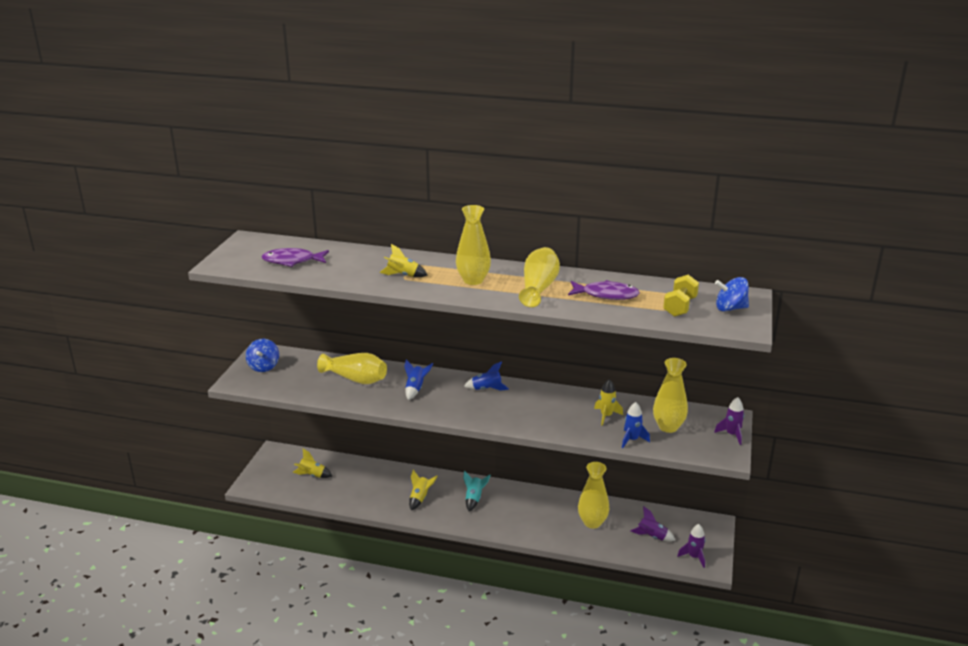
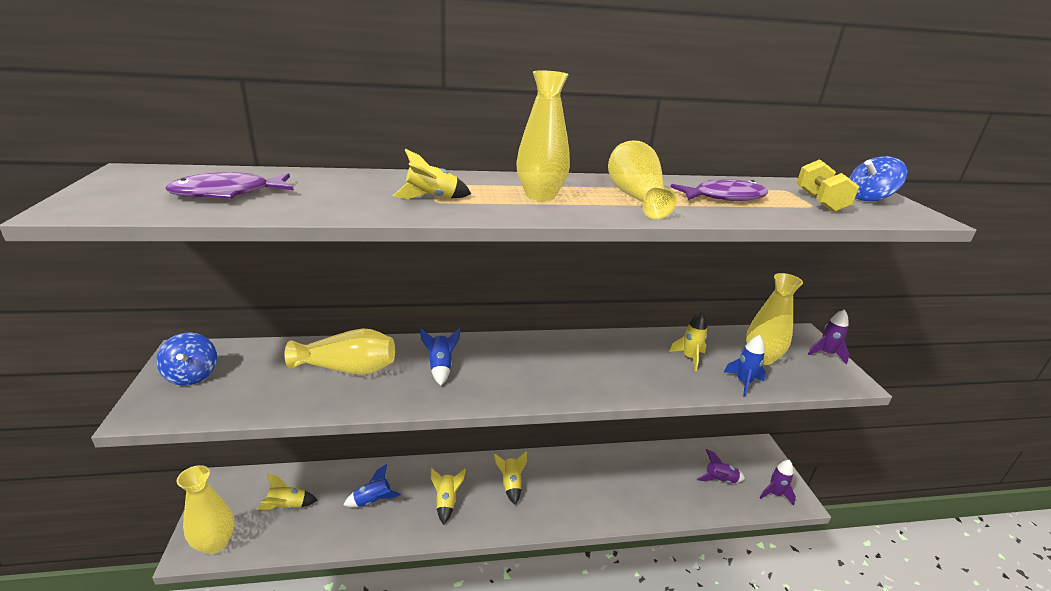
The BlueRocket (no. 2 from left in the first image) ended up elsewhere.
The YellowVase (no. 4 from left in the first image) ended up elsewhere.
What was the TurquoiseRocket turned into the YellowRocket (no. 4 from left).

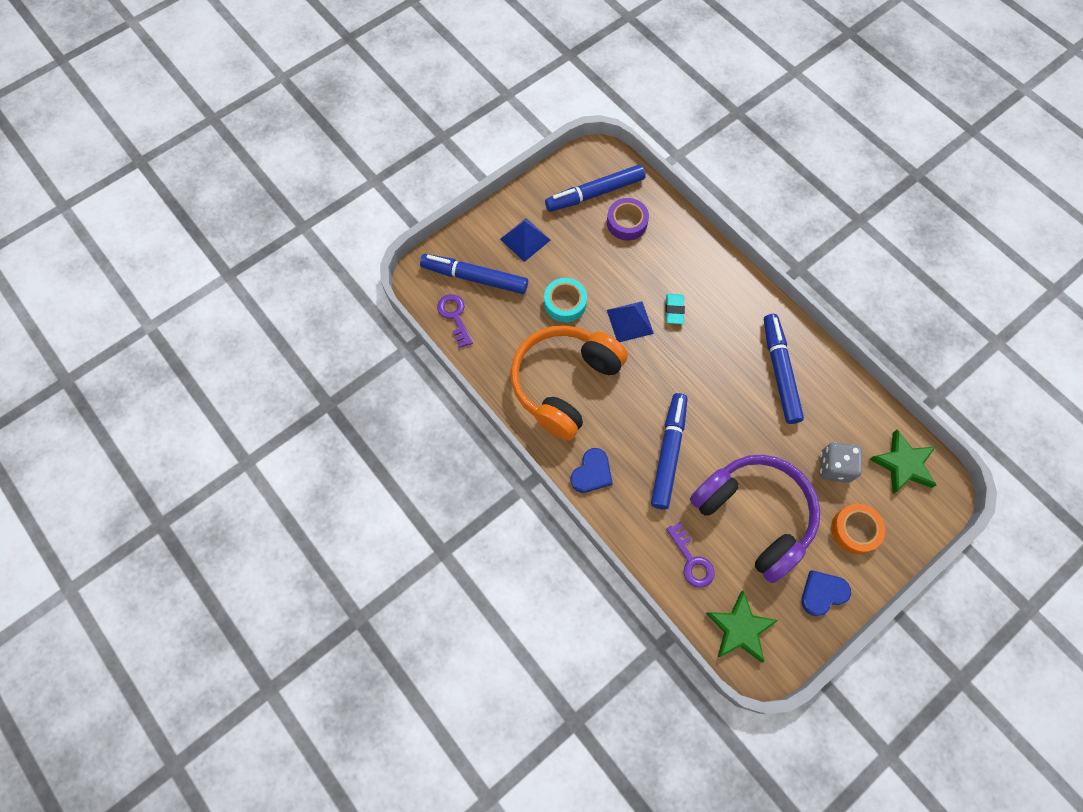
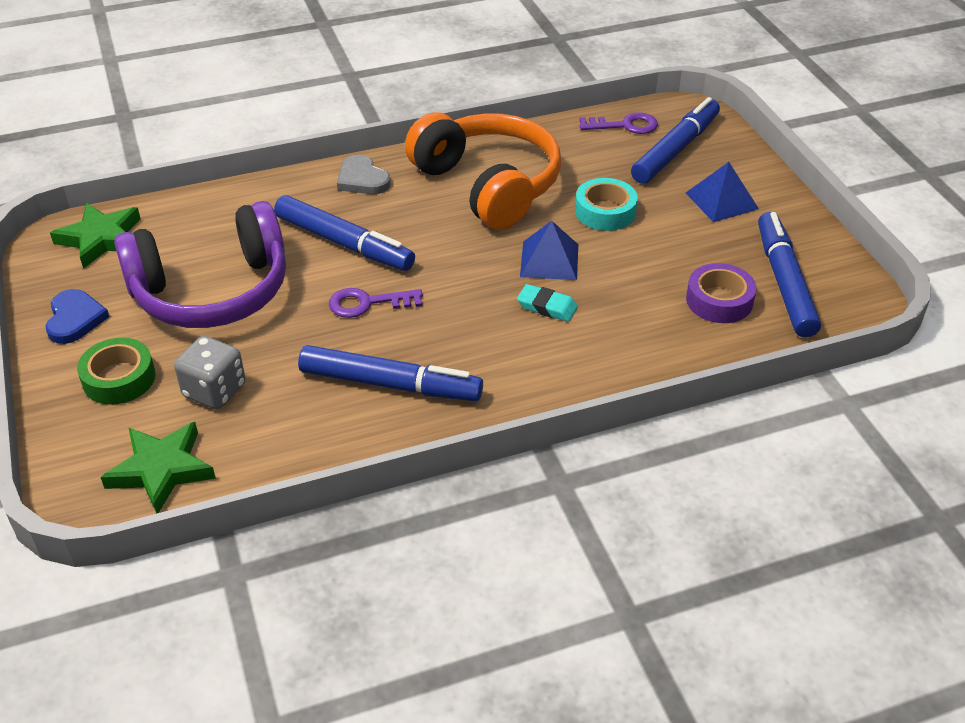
What was the BlueHeart (no. 1 from left) turned into the GreyHeart.
What was the OrangeTape turned into the GreenTape.
The PurpleKey (no. 2 from left in the first image) ended up elsewhere.

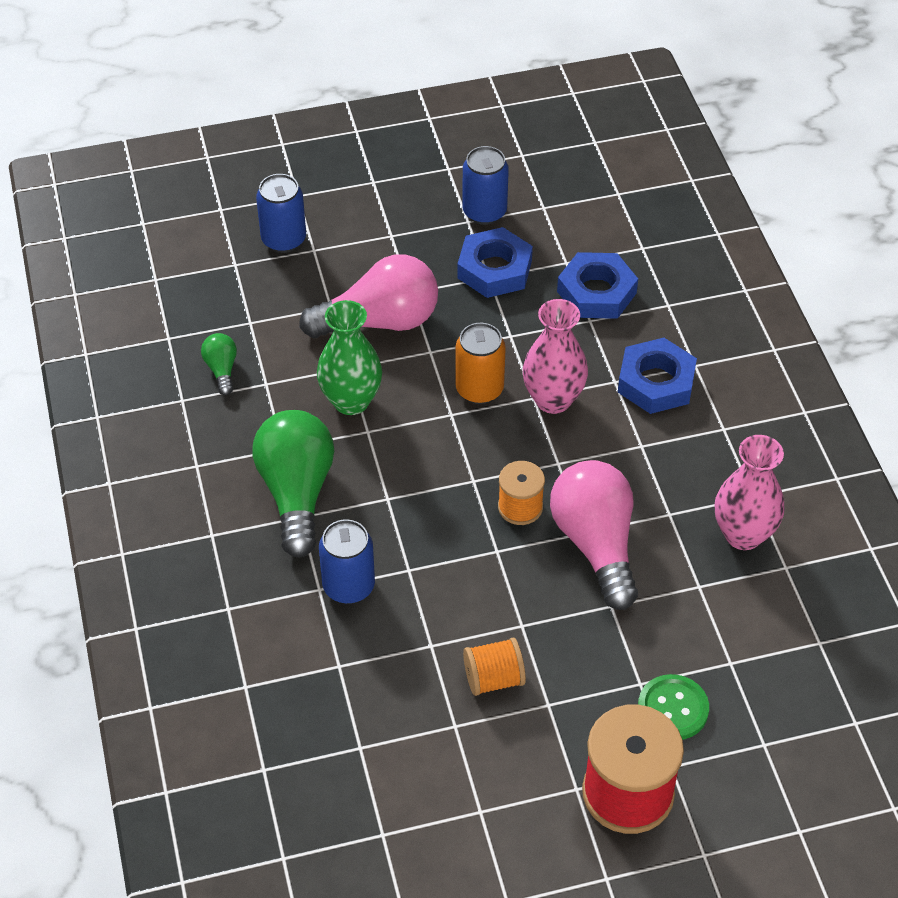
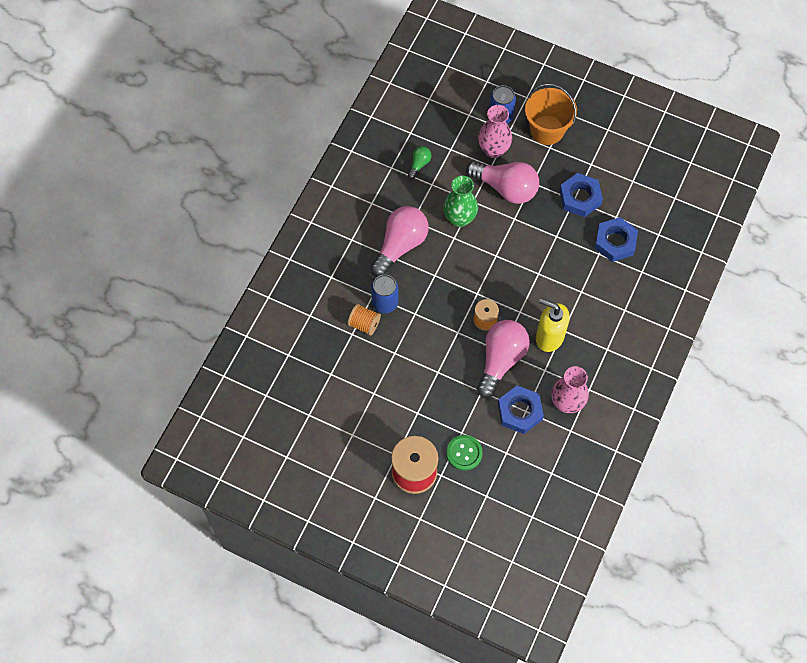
The second view lost the BlueCan (no. 3 from left).
The PinkVase (no. 1 from left) ended up elsewhere.
The second view lost the OrangeCan.
The BlueNut (no. 3 from left in the first image) ended up elsewhere.
What was the GreenLightBulb (no. 2 from left) turned into the PinkLightBulb (no. 1 from left).
The OrangeSpool (no. 1 from left) ended up elsewhere.
The second view gained the OrangeBucket.
The second view gained the YellowSoapDispenser.

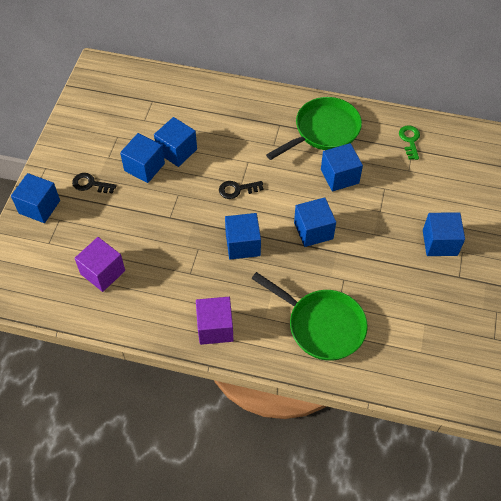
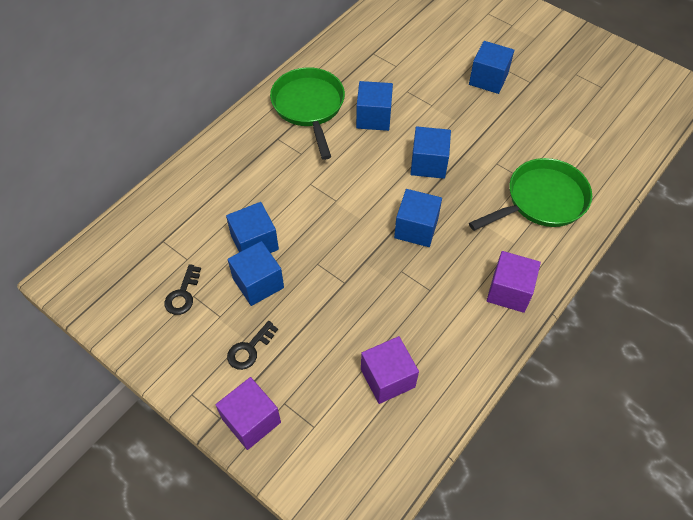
The second view lost the GreenKey.
What was the BlueCube (no. 1 from left) turned into the PurpleCube (no. 1 from left).
The BlackKey (no. 2 from left in the first image) ended up elsewhere.

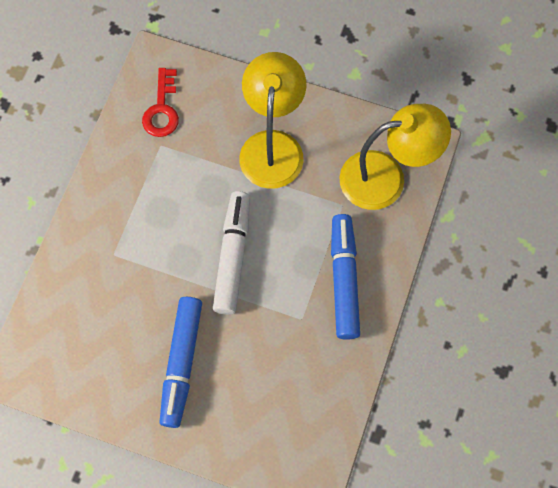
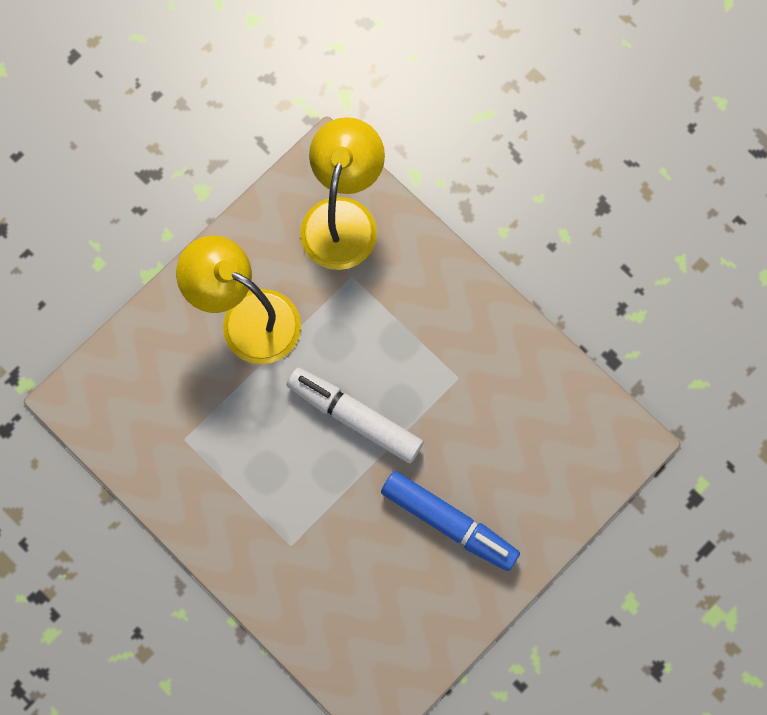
The second view lost the RedKey.
The second view lost the BlueMarker (no. 2 from left).

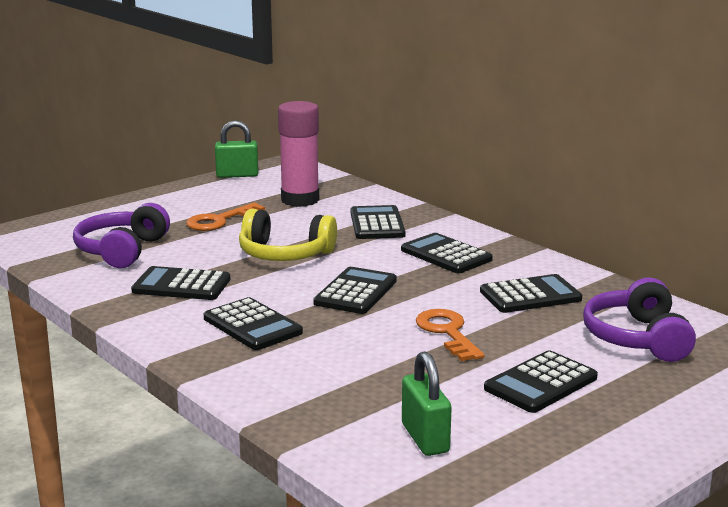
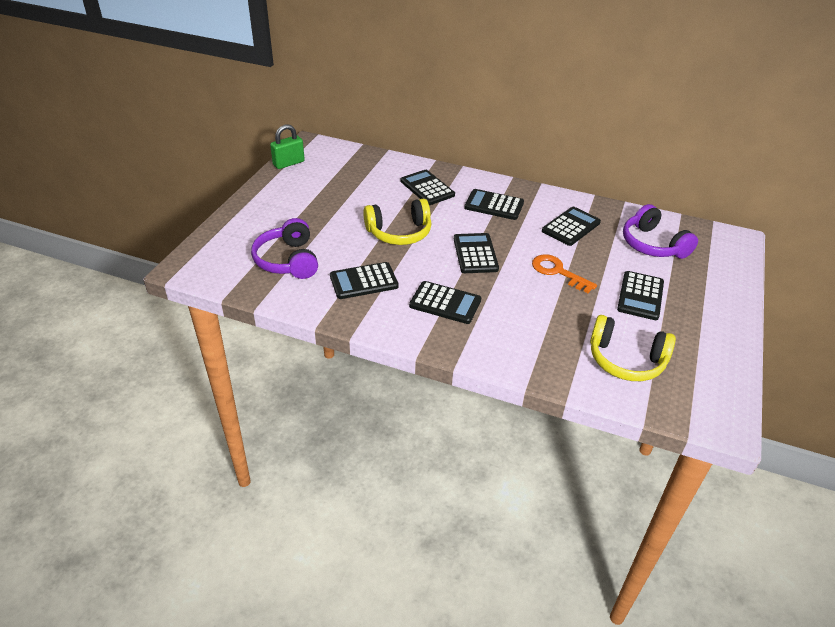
The second view lost the PinkGlueStick.
The second view lost the OrangeKey (no. 1 from left).
Where the GreenPadlock (no. 2 from left) stood, the YellowHeadphones (no. 2 from left) came to stand.

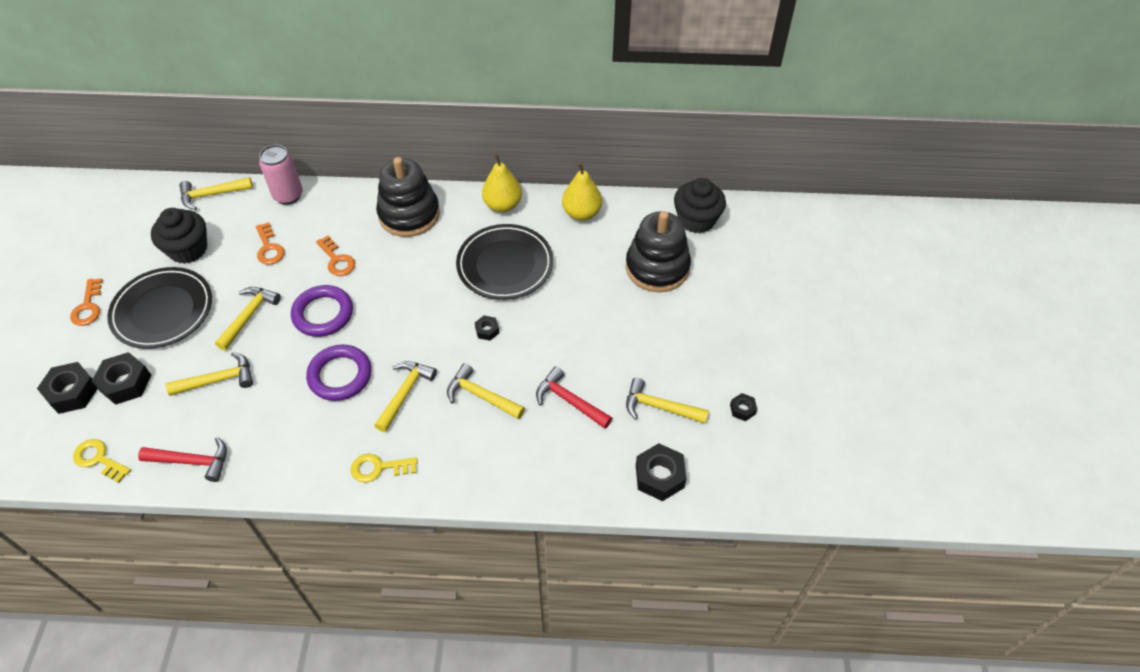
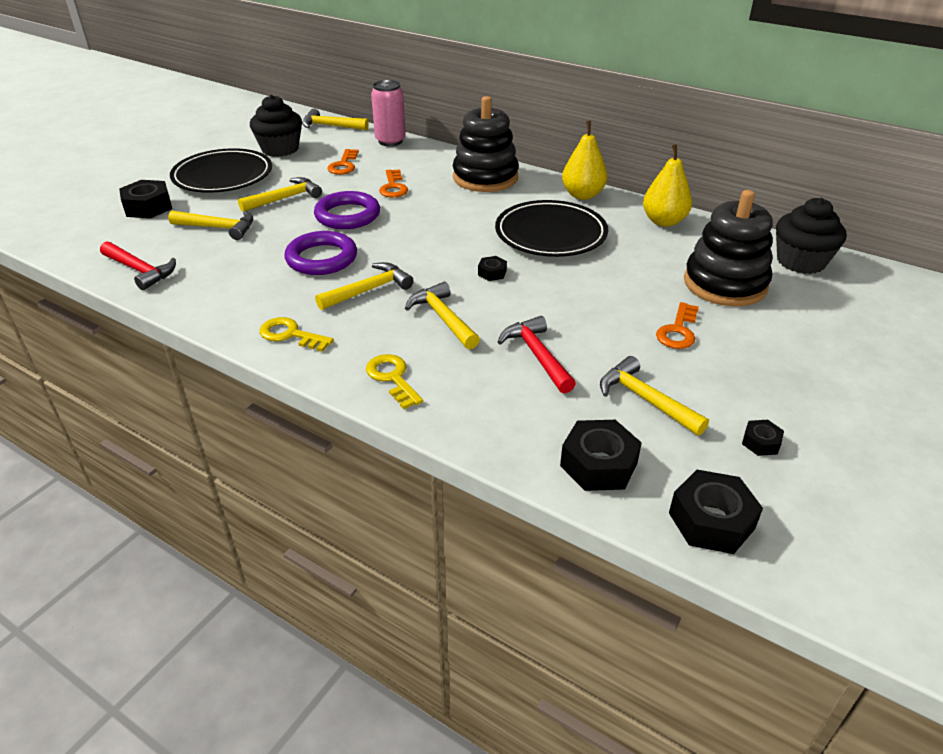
The OrangeKey (no. 1 from left in the first image) ended up elsewhere.
The BlackNut (no. 1 from left in the first image) ended up elsewhere.
The YellowKey (no. 1 from left in the first image) ended up elsewhere.

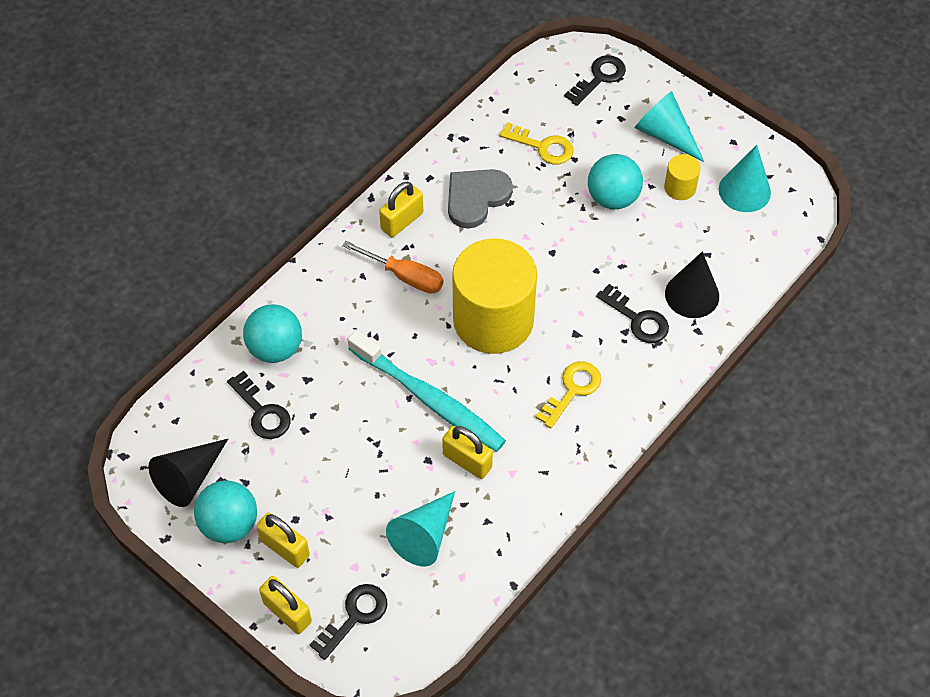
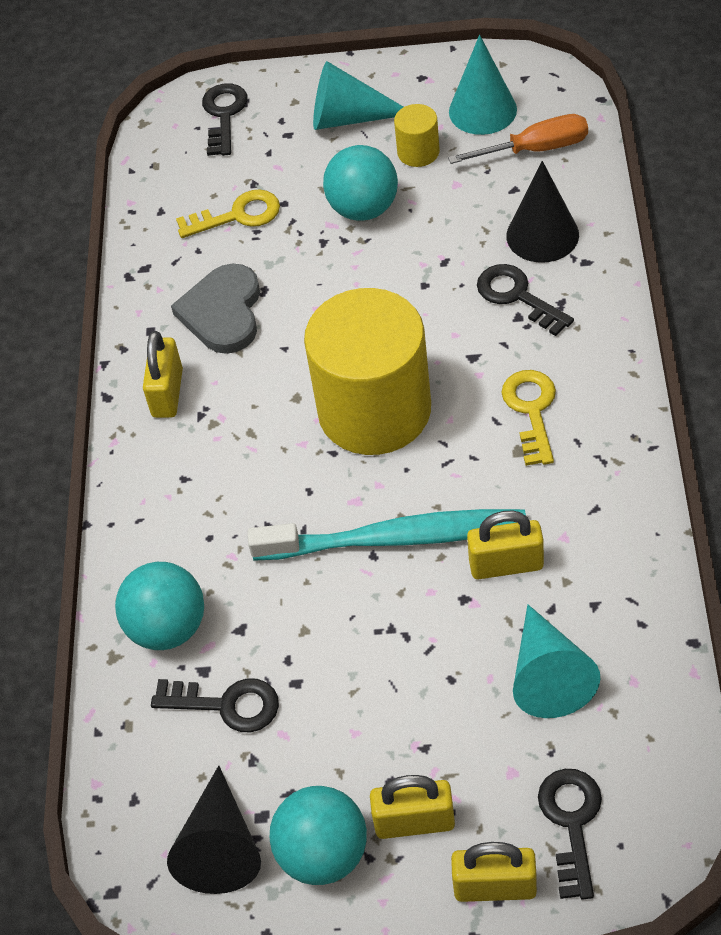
The OrangeScrewdriver ended up elsewhere.
The BlackKey (no. 4 from left in the first image) ended up facing another way, 135 degrees counterclockwise from before.

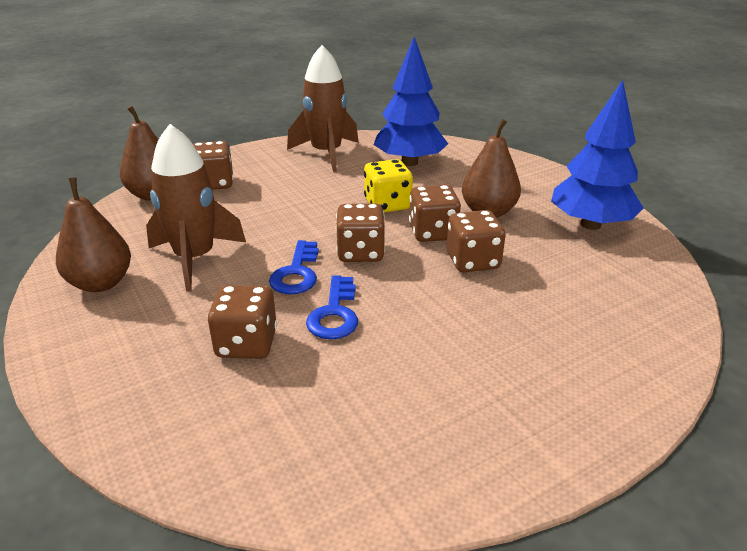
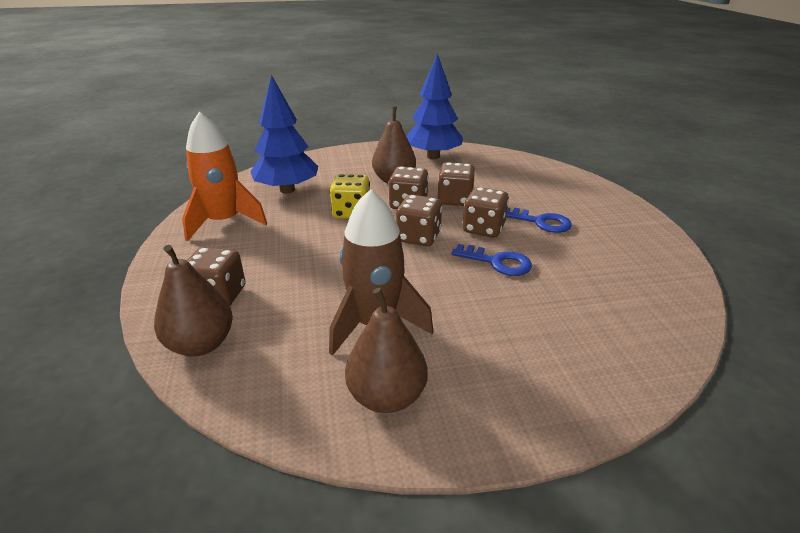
What was the BrownRocket (no. 2 from left) turned into the OrangeRocket.
The BlueKey (no. 1 from left in the first image) ended up elsewhere.
The BrownDice (no. 2 from left in the first image) ended up elsewhere.

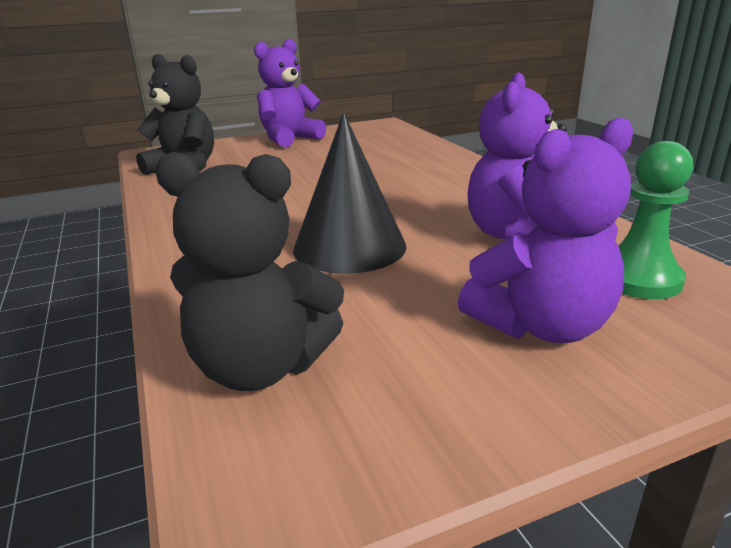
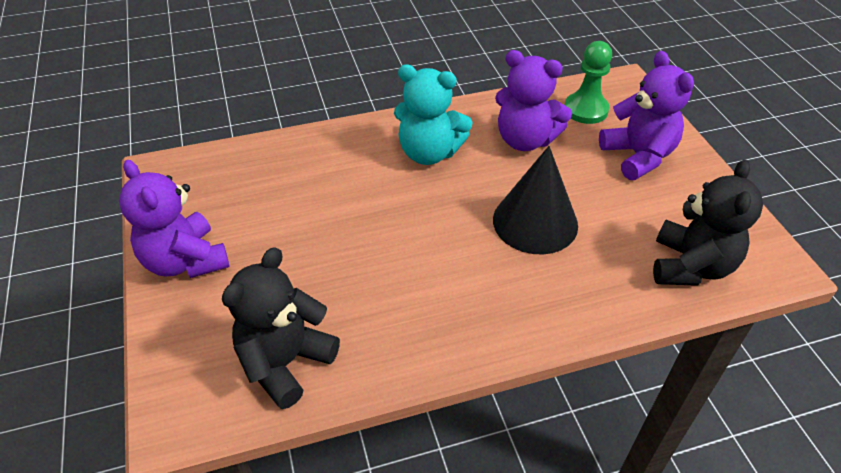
The second view gained the TurquoiseTeddyBear.

